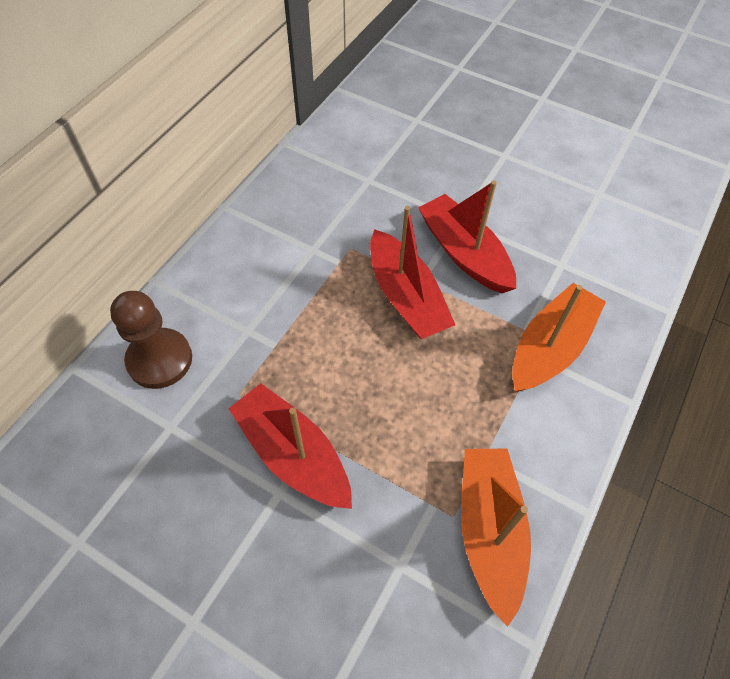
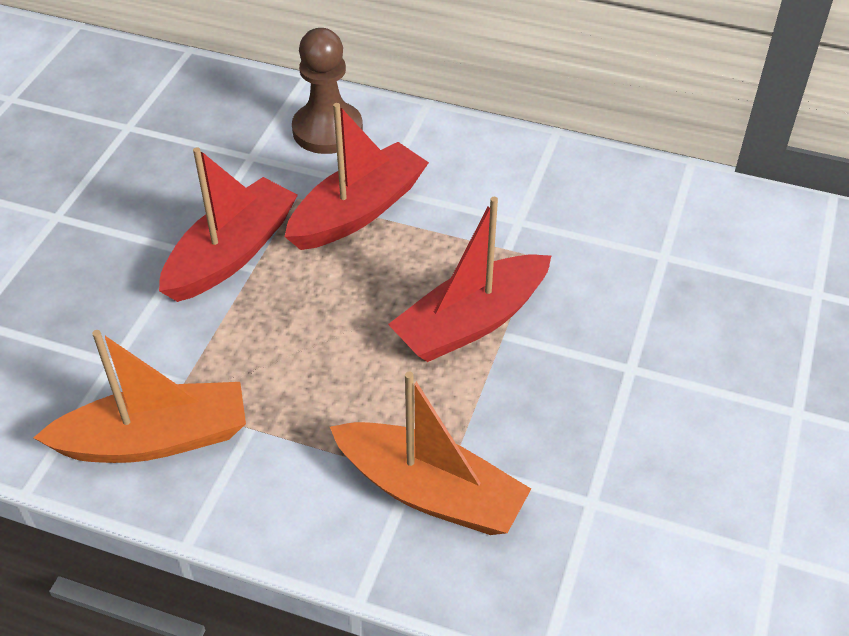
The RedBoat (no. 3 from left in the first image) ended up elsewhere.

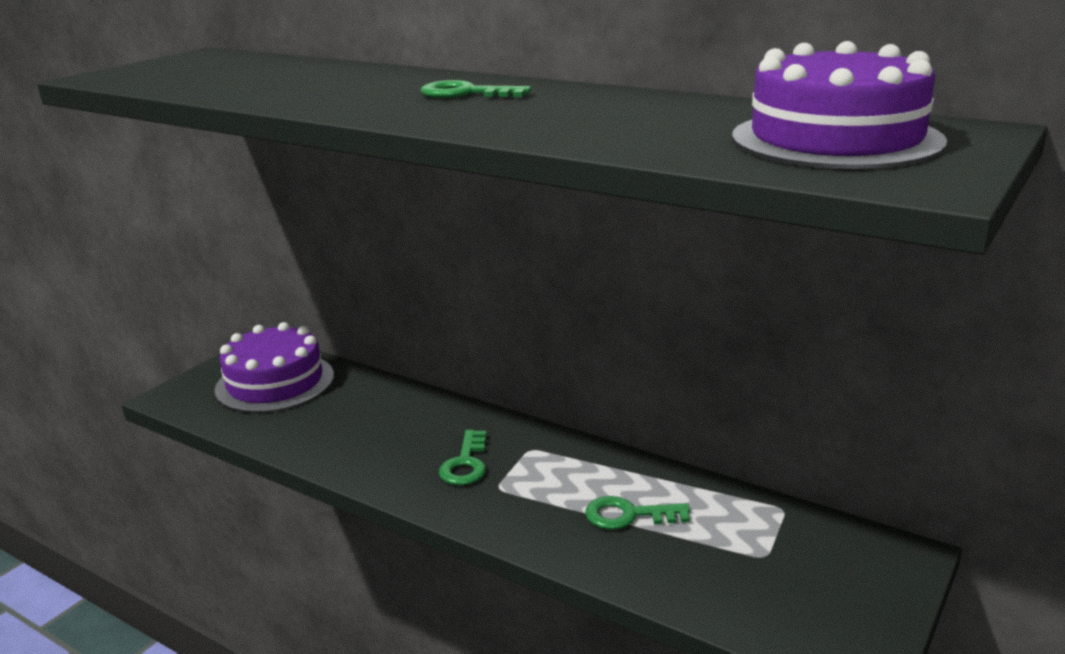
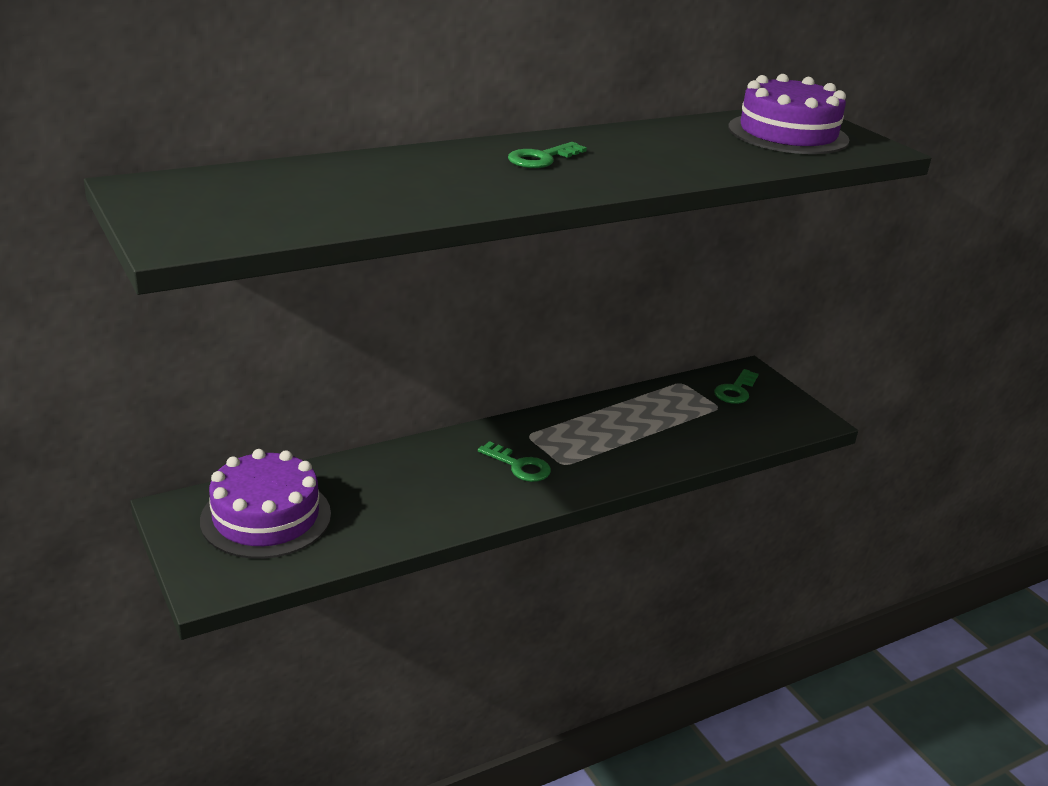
The GreenKey (no. 3 from left) ended up elsewhere.

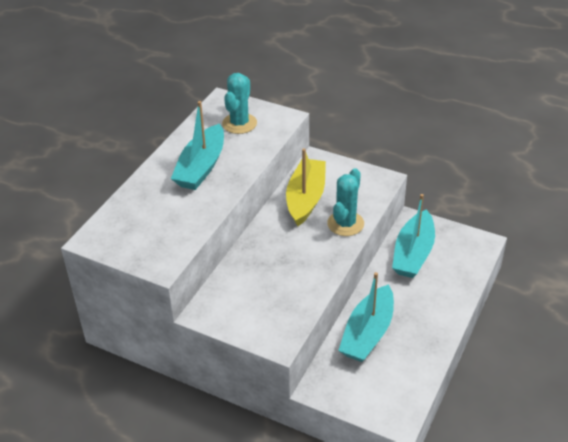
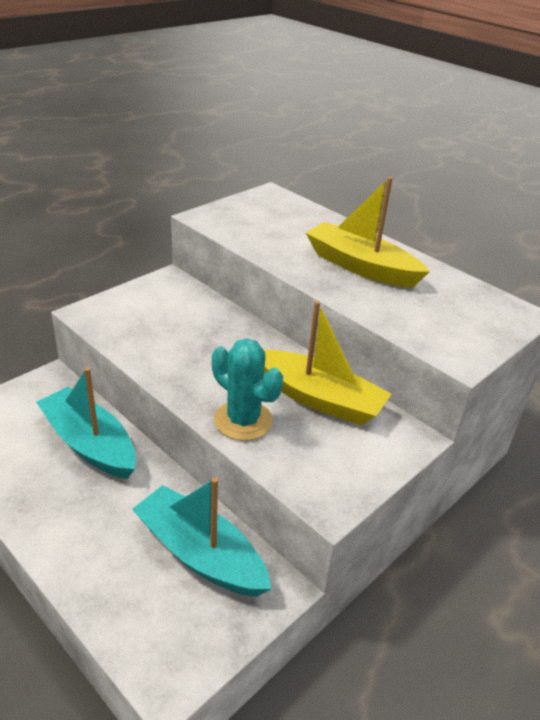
The second view lost the TurquoiseCactus (no. 1 from left).
What was the TurquoiseBoat (no. 1 from left) turned into the YellowBoat (no. 2 from left).

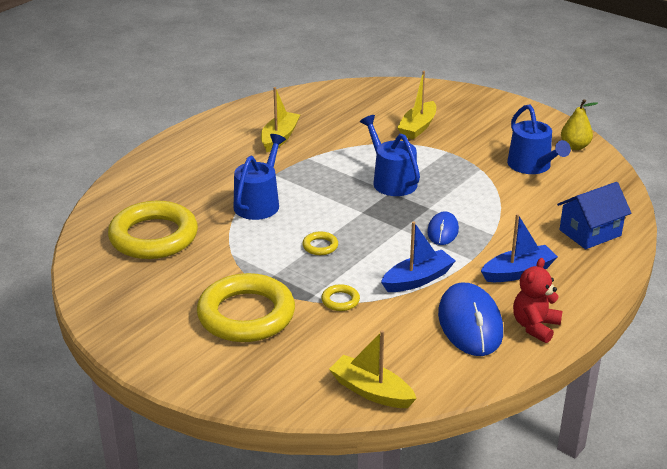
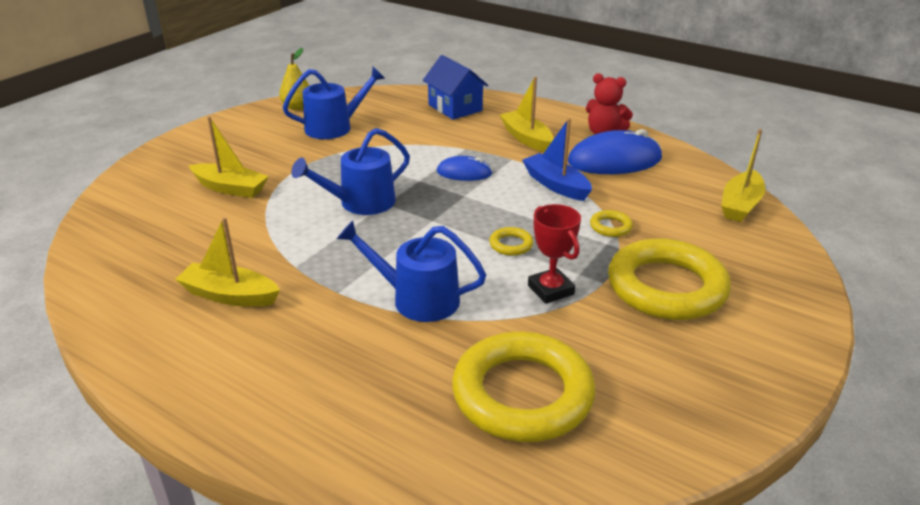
What was the BlueBoat (no. 2 from left) turned into the YellowBoat (no. 3 from left).
The second view gained the RedTrophy.

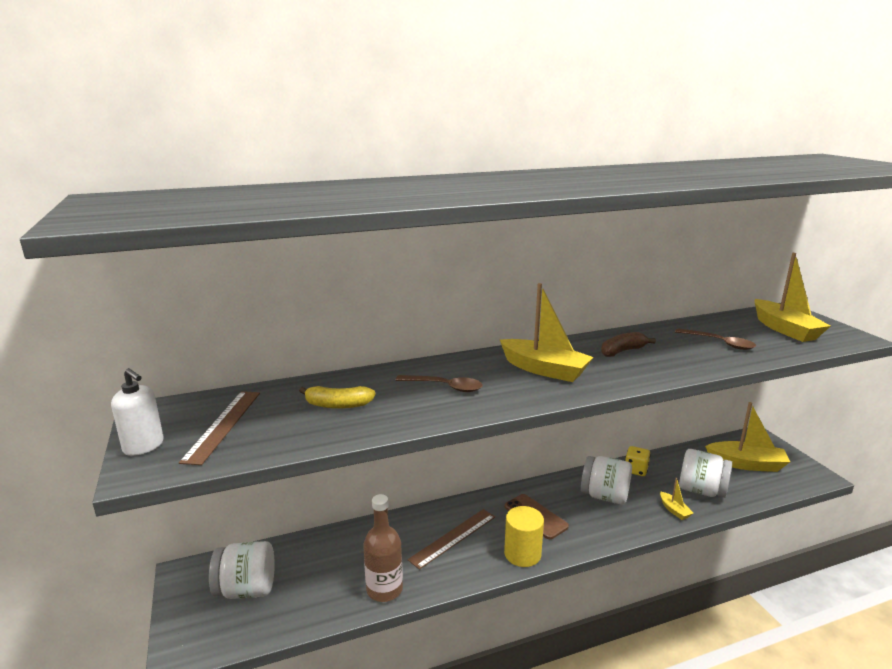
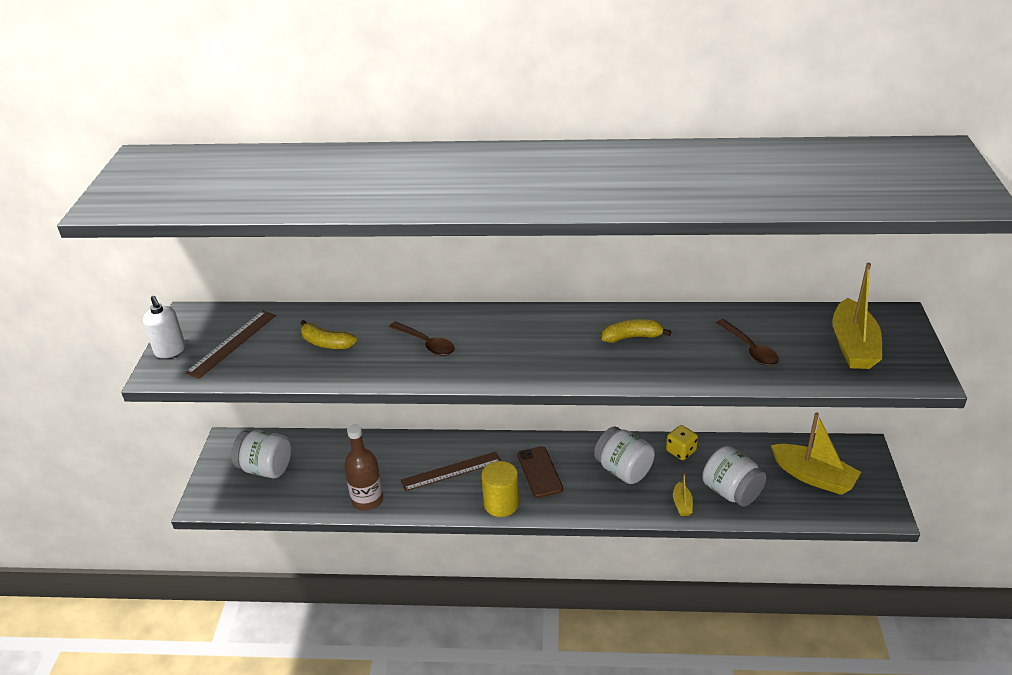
The second view lost the YellowBoat (no. 1 from left).
What was the BrownBanana turned into the YellowBanana (no. 2 from left).

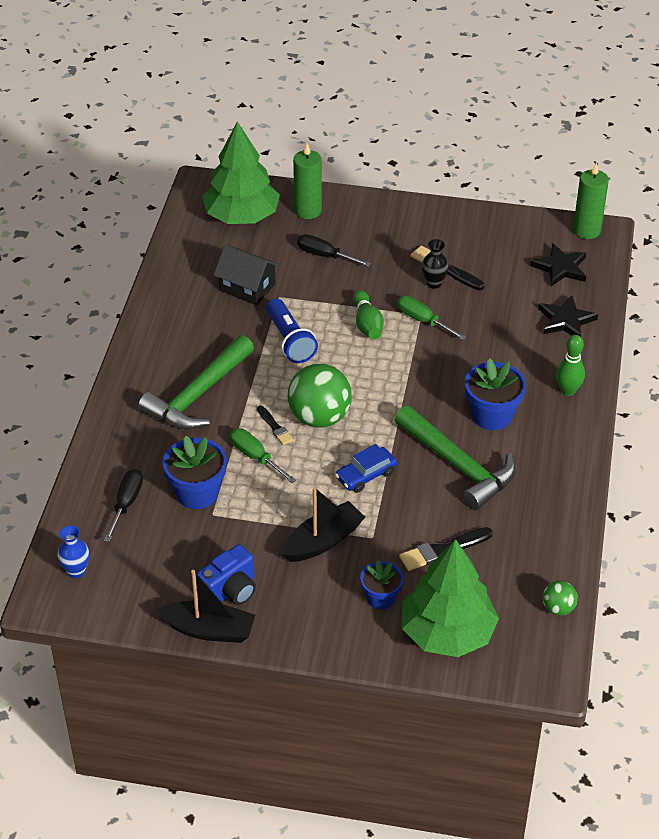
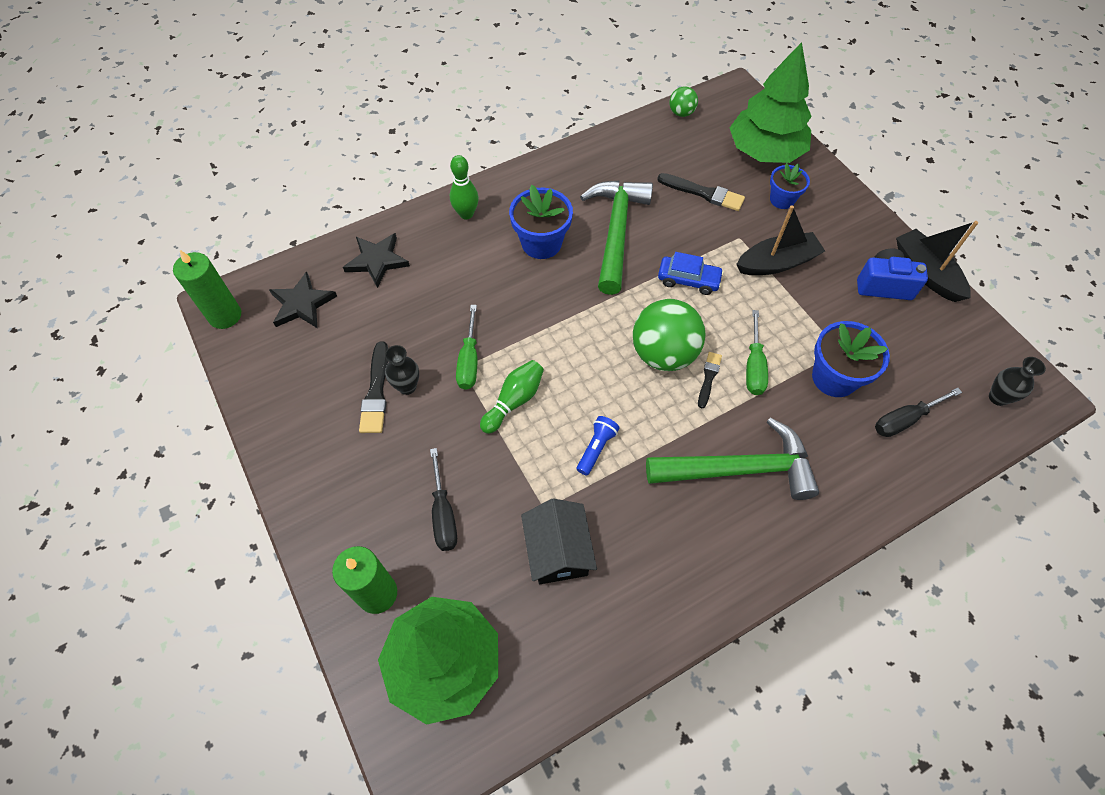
The size of the BlueFlashlight changed by a factor of 0.60.
The BlackBoat (no. 2 from left in the first image) ended up facing another way, 150 degrees clockwise from before.
What was the BlueVase turned into the BlackVase (no. 2 from left).

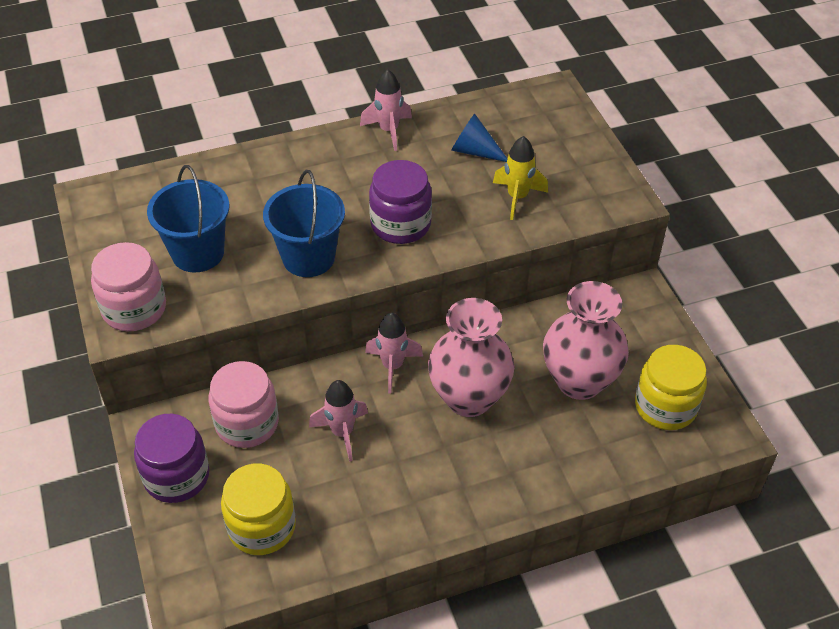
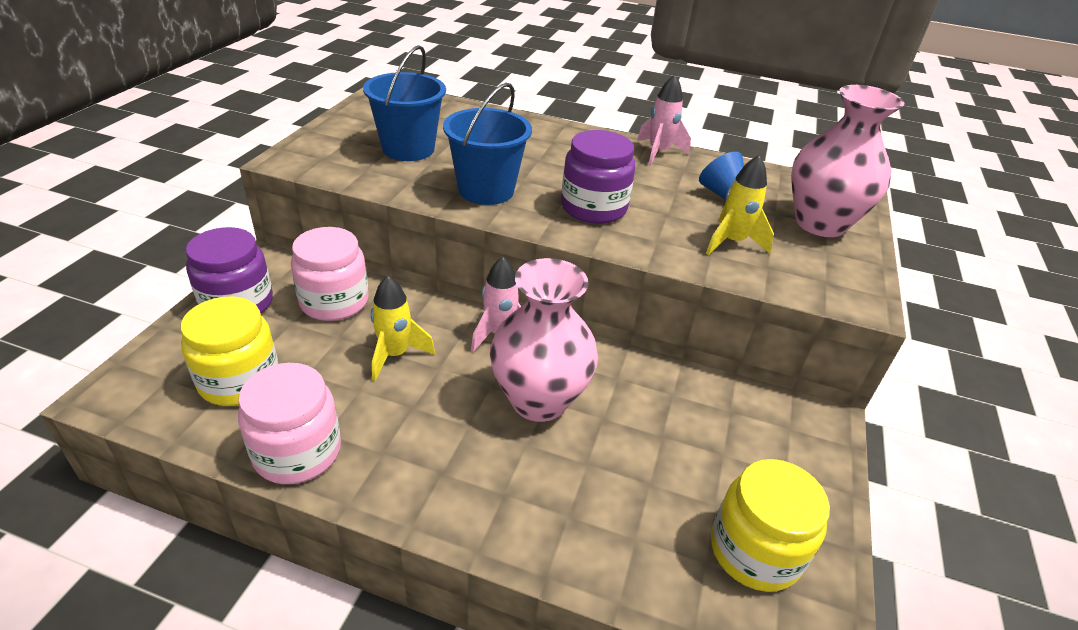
The PinkJar (no. 1 from left) ended up elsewhere.
The PinkVase (no. 2 from left) ended up elsewhere.
What was the PinkRocket (no. 1 from left) turned into the YellowRocket (no. 1 from left).

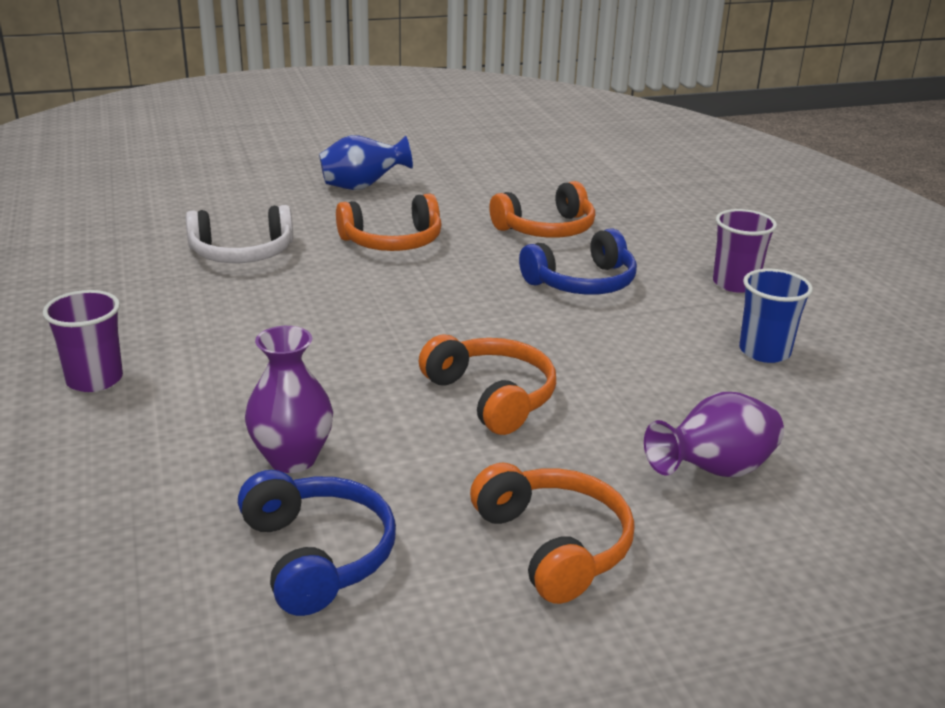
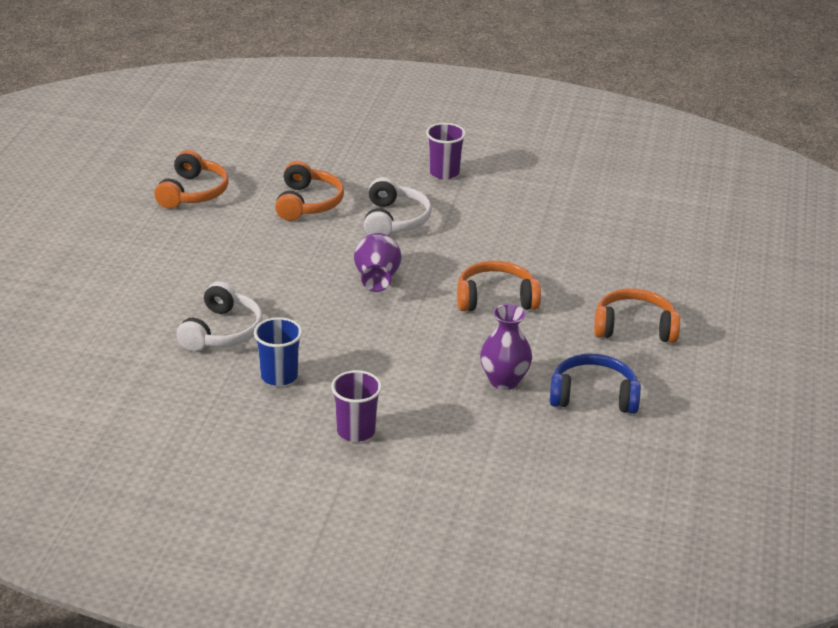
The second view lost the BlueVase.
The OrangeHeadphones (no. 1 from left) ended up elsewhere.
What was the BlueHeadphones (no. 2 from left) turned into the WhiteHeadphones (no. 2 from left).
The BlueCup ended up elsewhere.
The PurpleVase (no. 2 from left in the first image) ended up elsewhere.

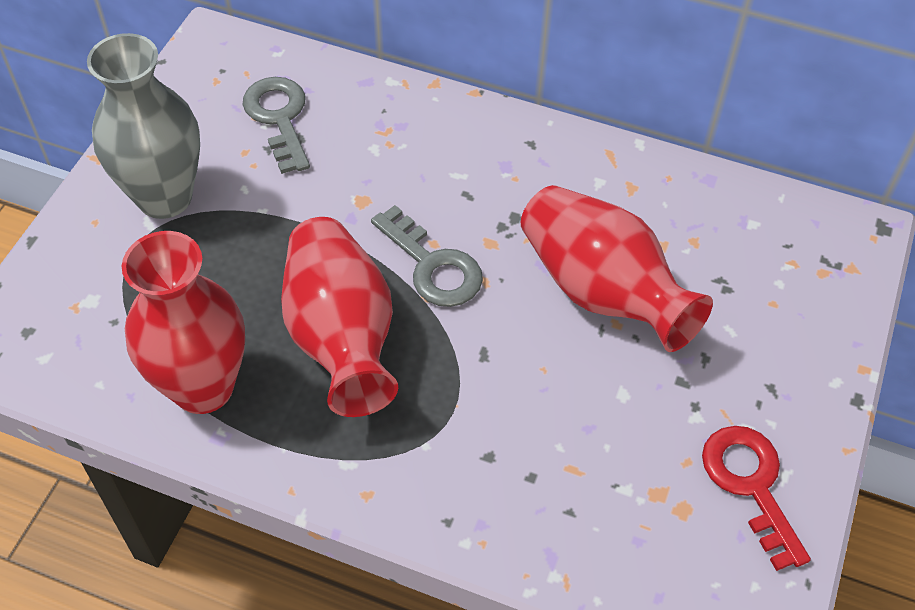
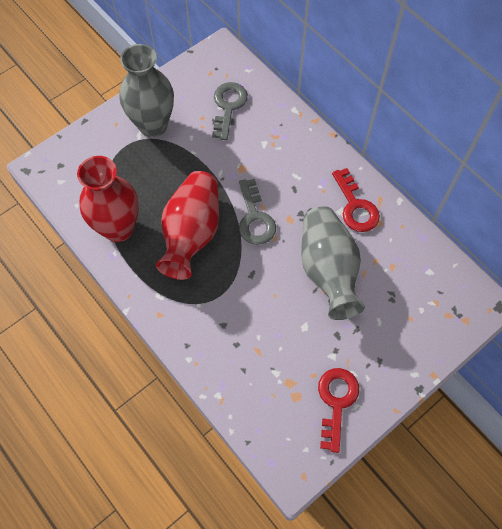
What was the RedVase (no. 3 from left) turned into the GreyVase (no. 2 from left).
The second view gained the RedKey (no. 2 from left).

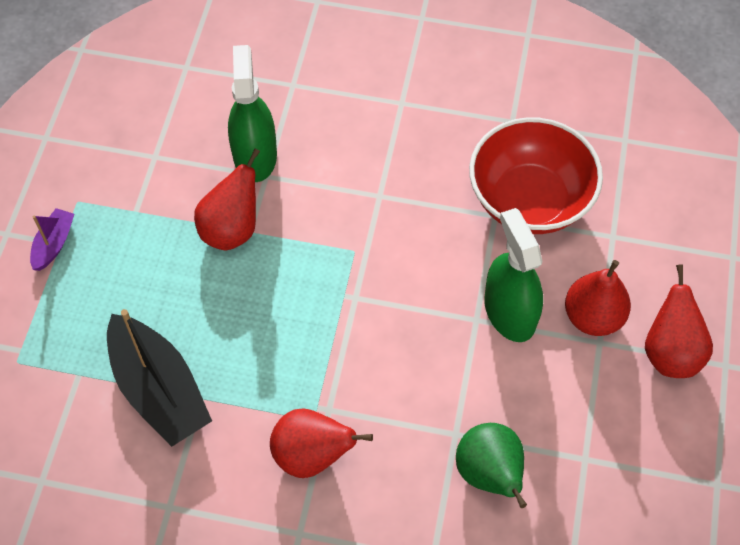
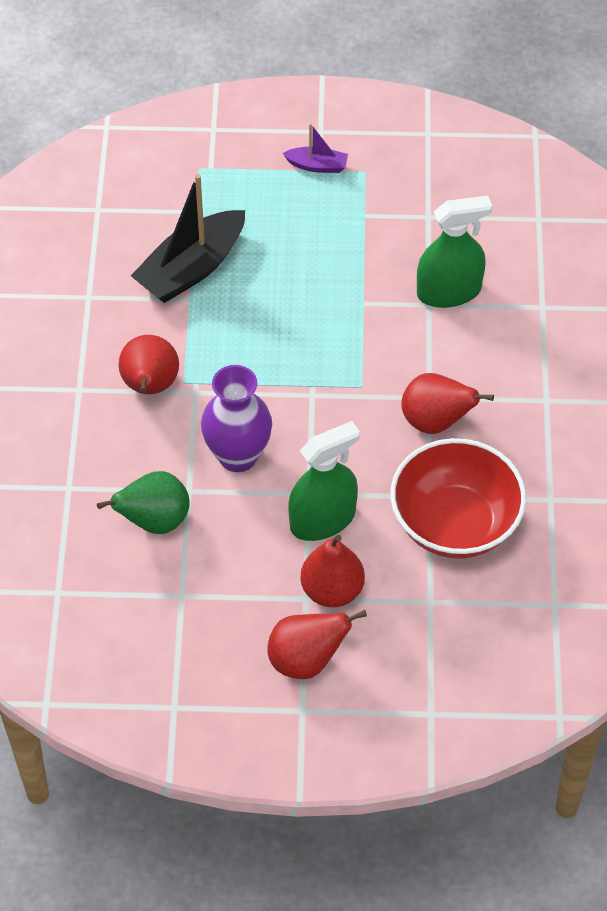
The RedPear (no. 1 from left in the first image) ended up elsewhere.
The second view gained the PurpleVase.

